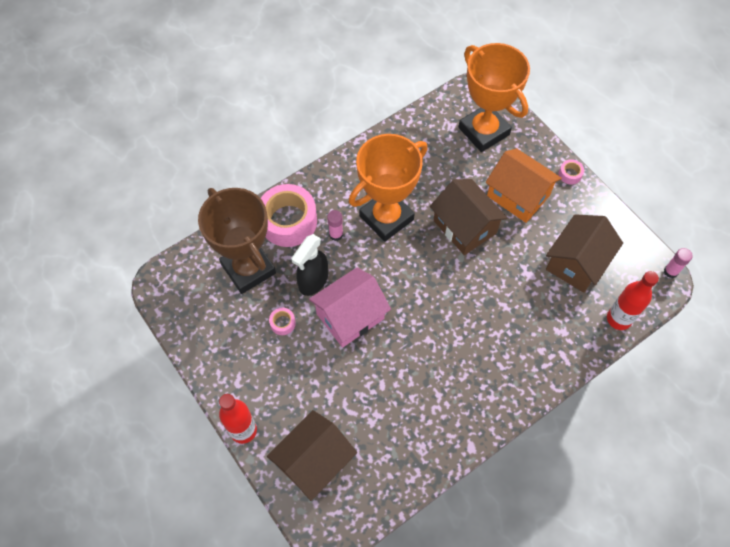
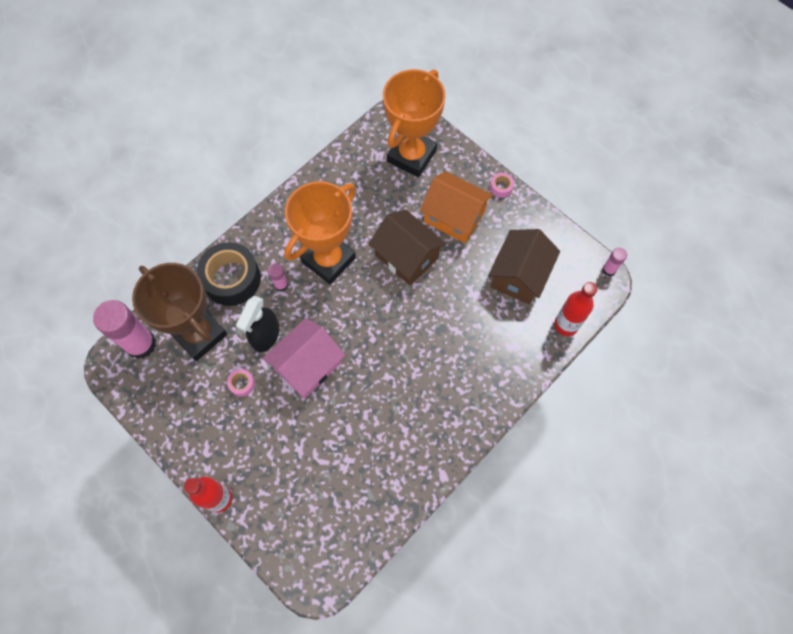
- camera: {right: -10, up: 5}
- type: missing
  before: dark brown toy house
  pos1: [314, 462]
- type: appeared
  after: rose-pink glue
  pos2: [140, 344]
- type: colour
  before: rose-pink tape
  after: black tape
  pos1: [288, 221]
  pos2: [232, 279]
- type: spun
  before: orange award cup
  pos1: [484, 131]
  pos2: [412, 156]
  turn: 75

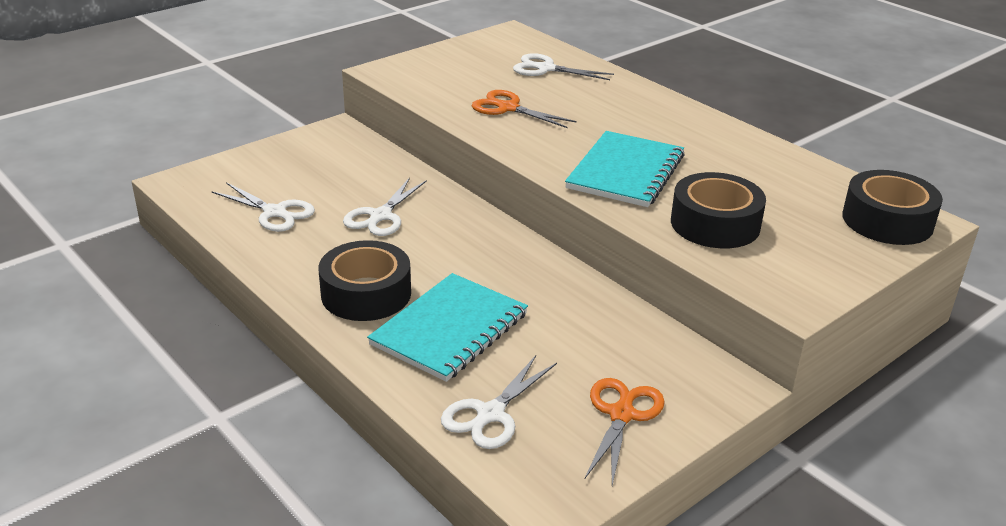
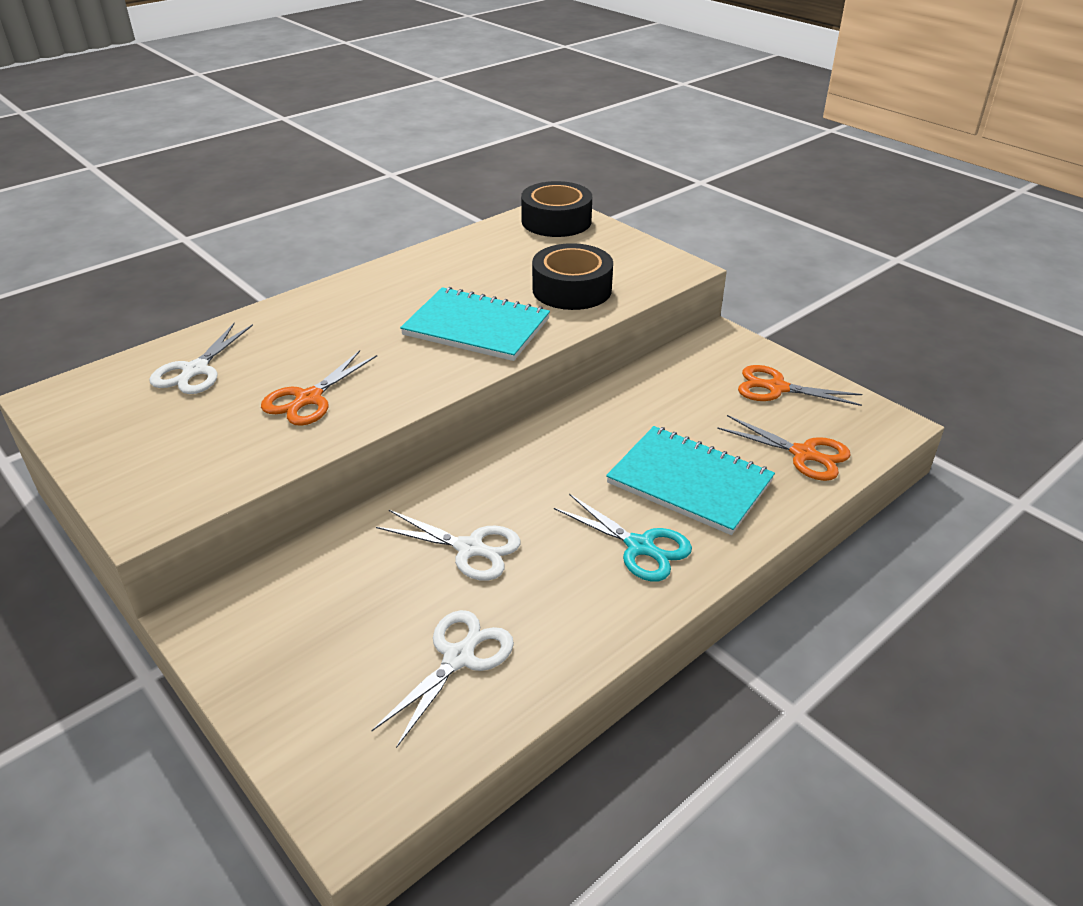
- camera: {right: -90, up: 5}
- type: exchanged
  before: black tape
  after: aqua scissors
  pos1: [366, 293]
  pos2: [640, 547]
- type: colour
  before: white scissors
  after: orange scissors
  pos1: [490, 414]
  pos2: [803, 454]

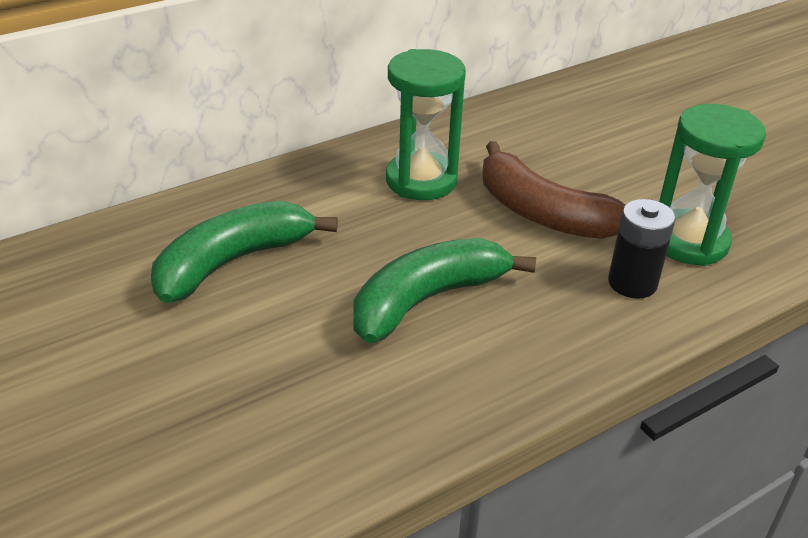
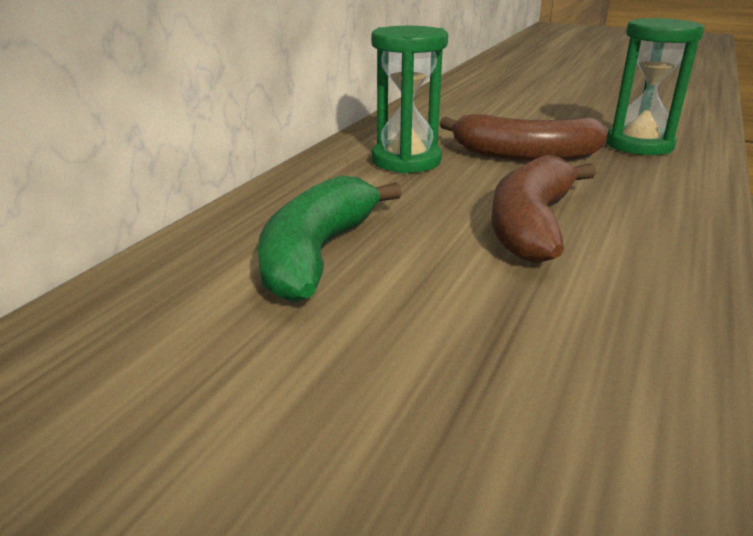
- camera: {right: -30, up: -10}
- type: missing
  before: black AA battery
  pos1: [632, 283]
- type: colour
  before: leaf-green banana
  after: dark brown banana
  pos1: [427, 300]
  pos2: [531, 225]

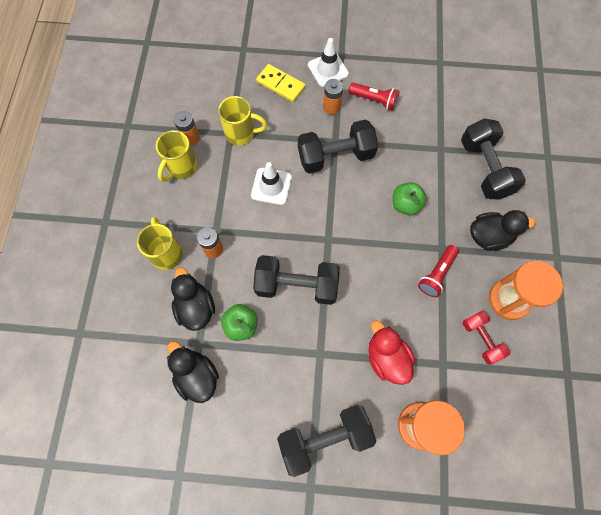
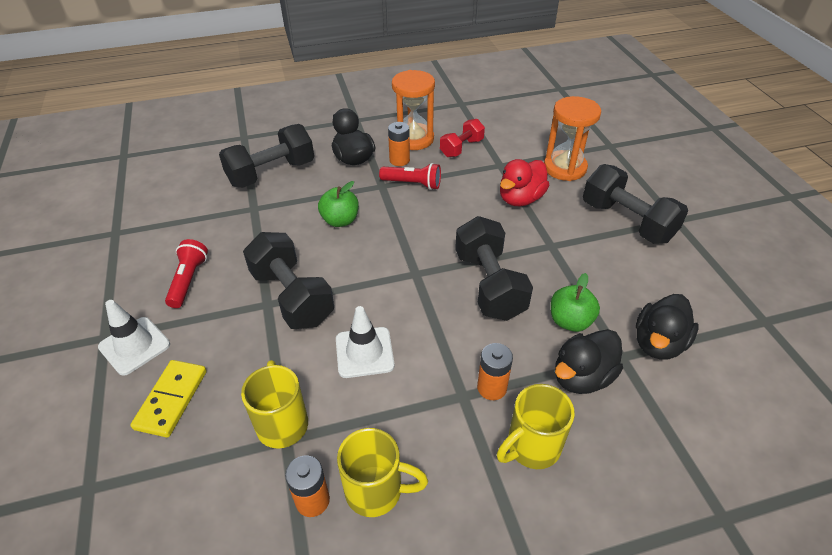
- camera: {right: -110, up: -25}
- type: relocated
  before: orange AA battery
  pos1: [331, 107]
  pos2: [399, 160]

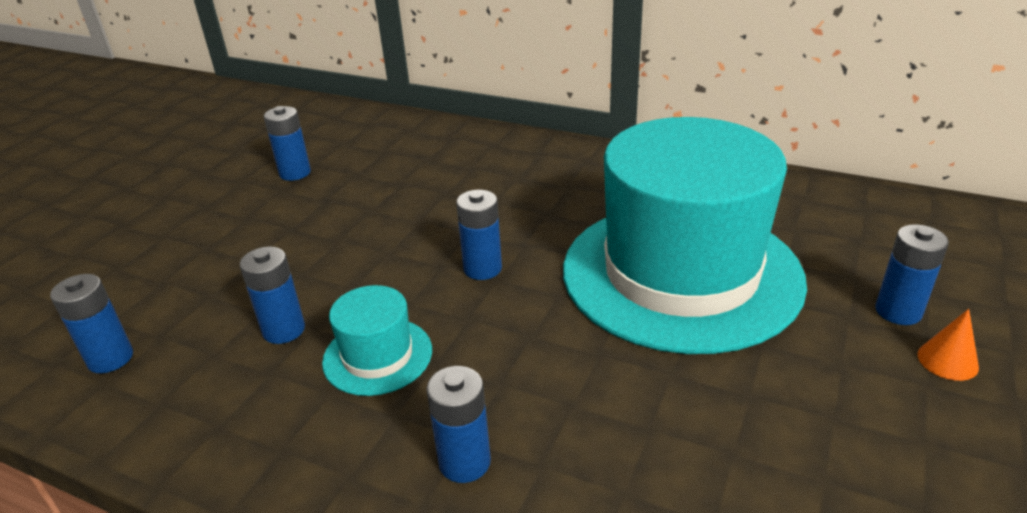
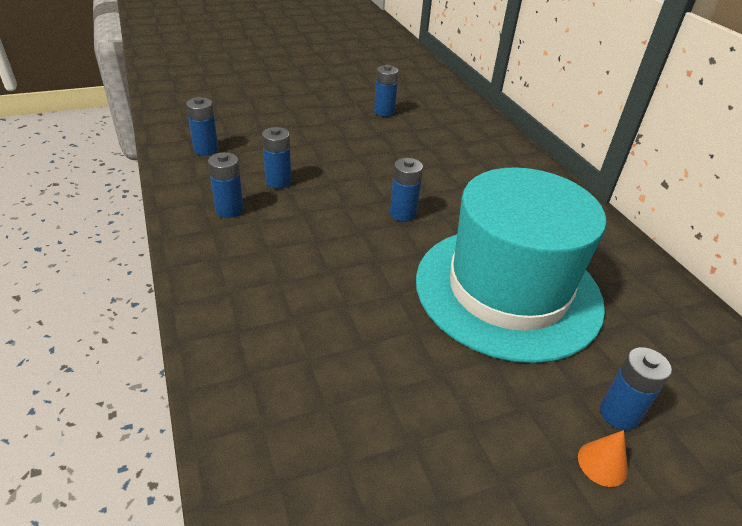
- camera: {right: 40, up: 5}
- type: missing
  before: aqua tall hat
  pos1: [377, 356]
- type: relocated
  before: royal blue AA battery
  pos1: [464, 462]
  pos2: [229, 210]

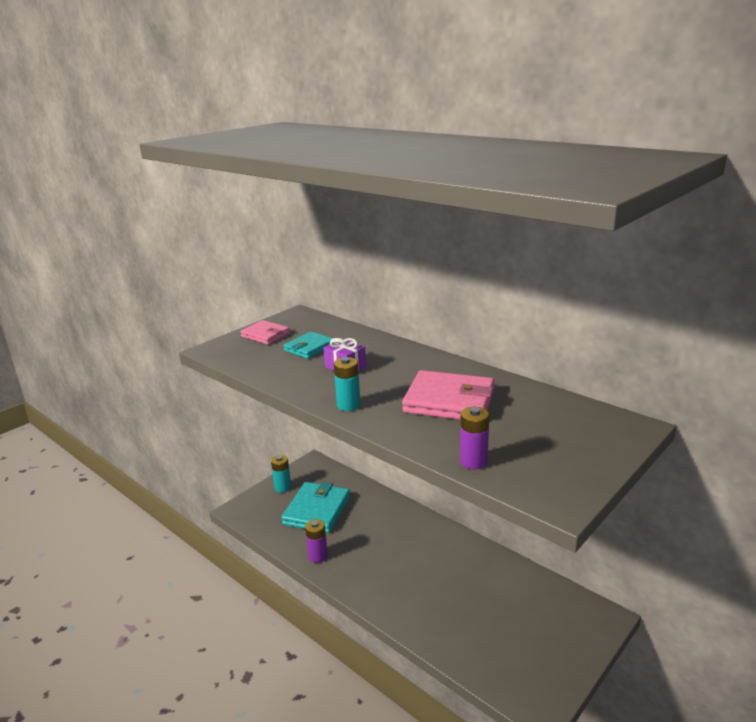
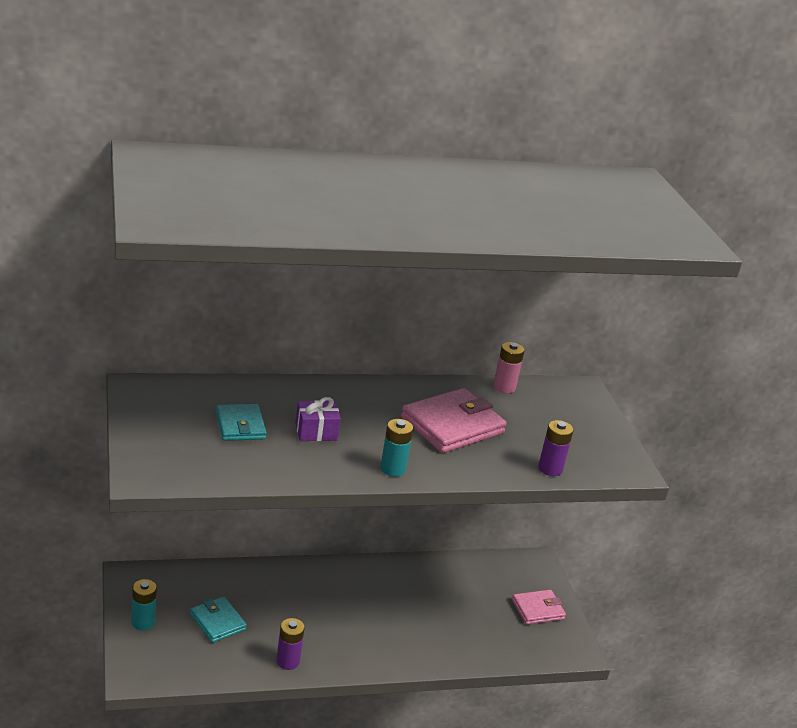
- camera: {right: -60, up: 5}
- type: appeared
  after: rose-pink AA battery
  pos2: [504, 387]
- type: relocated
  before: rose-pink billfold
  pos1: [265, 335]
  pos2: [538, 609]
- type: size
  before: aqua billfold
  pos1: [317, 510]
  pos2: [218, 622]
  scale: 0.6

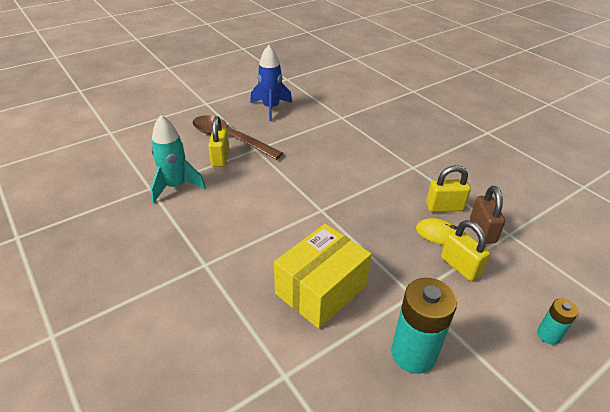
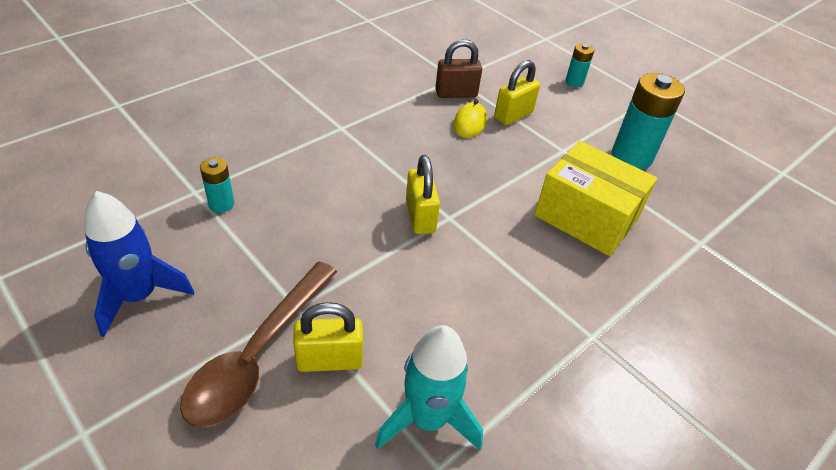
- camera: {right: -100, up: 5}
- type: appeared
  after: aqua AA battery
  pos2: [221, 204]
- type: relocated
  before: golden lock
  pos1: [444, 207]
  pos2: [420, 217]

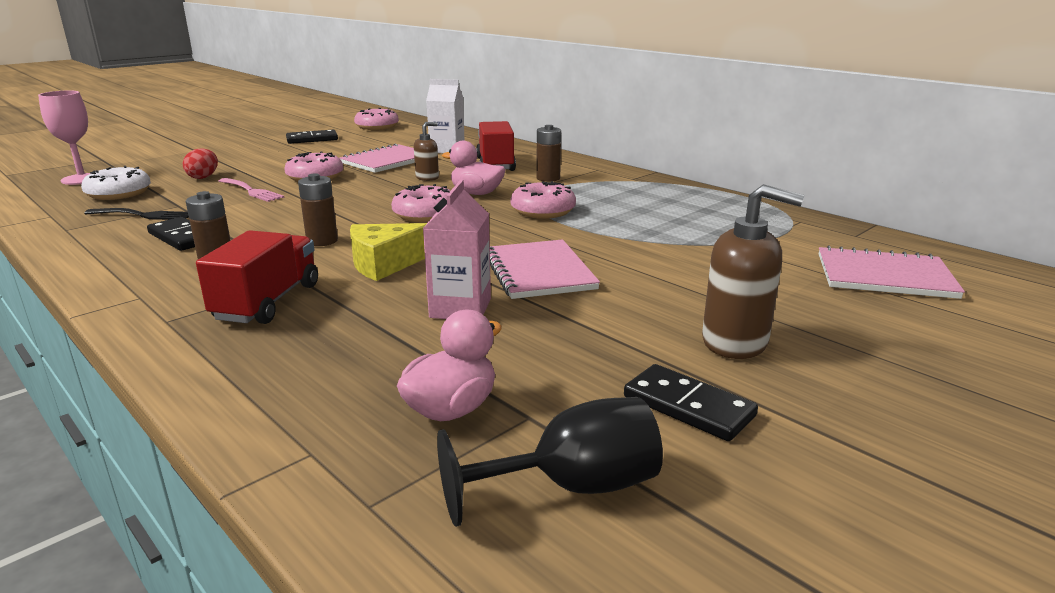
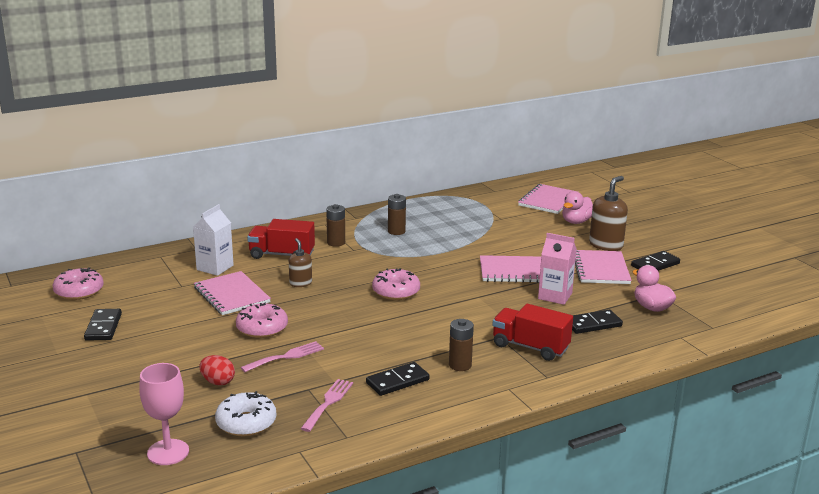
- camera: {right: -75, up: 0}
- type: missing
  before: golden piece of cheese
  pos1: [385, 264]
- type: missing
  before: black goblet
  pos1: [572, 487]
- type: missing
  before: rose-pink glazed donut
  pos1: [543, 211]
- type: appeared
  after: black domino piece
  pos2: [593, 324]
- type: appeared
  after: rose-pink exercise book
  pos2: [601, 269]
- type: relocated
  before: dark brown AA battery
  pos1: [322, 241]
  pos2: [396, 231]
- type: relocated
  before: rose-pink toy duck
  pos1: [476, 193]
  pos2: [576, 222]
- type: colour
  before: black table fork
  after: rose-pink table fork
  pos1: [144, 215]
  pos2: [328, 402]

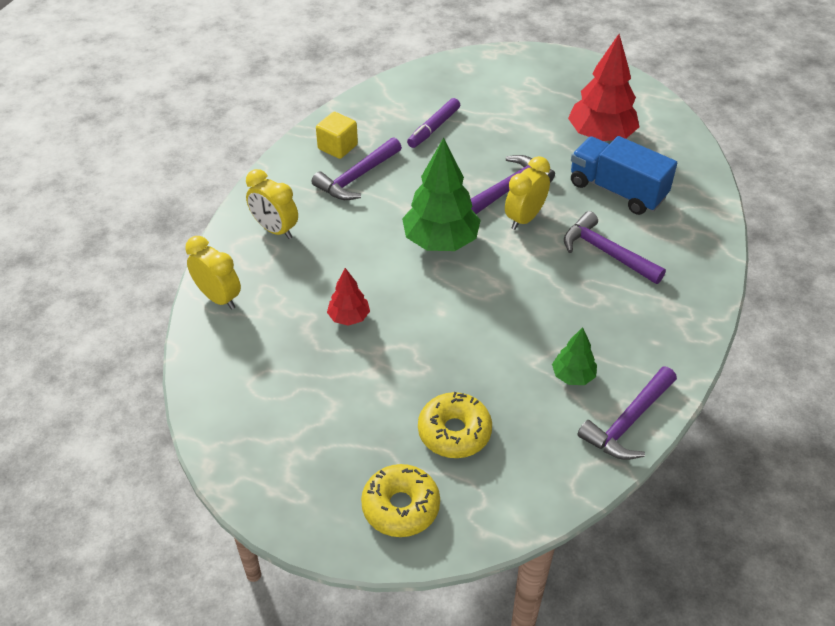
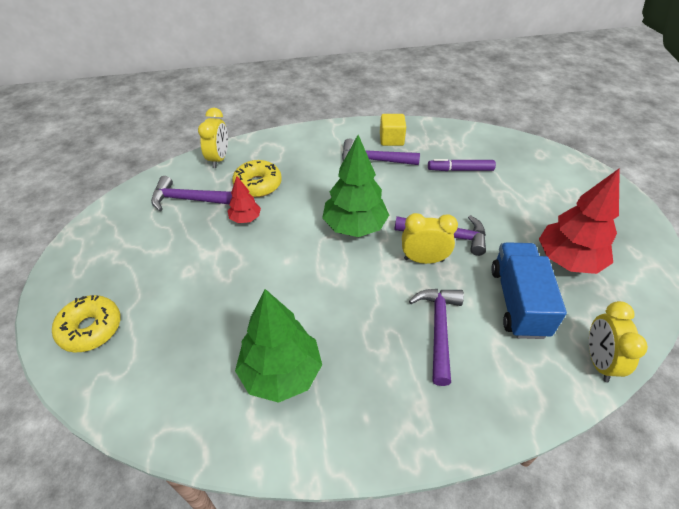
- camera: {right: 55, up: 0}
- type: relocated
  before: golden clock
  pos1: [275, 229]
  pos2: [598, 361]
- type: relocated
  before: golden glazed donut
  pos1: [454, 432]
  pos2: [258, 185]
- type: relocated
  before: purple claw hammer
  pos1: [628, 422]
  pos2: [188, 199]
- type: size
  before: leaf-green tree
  pos1: [573, 376]
  pos2: [281, 373]
  scale: 1.94

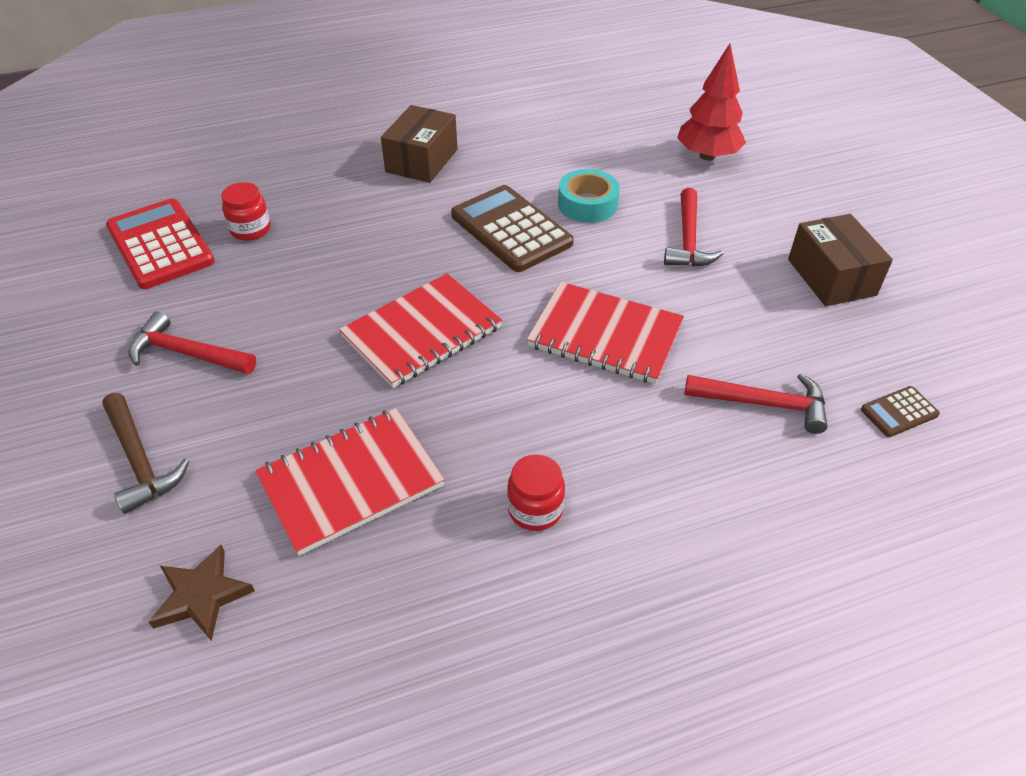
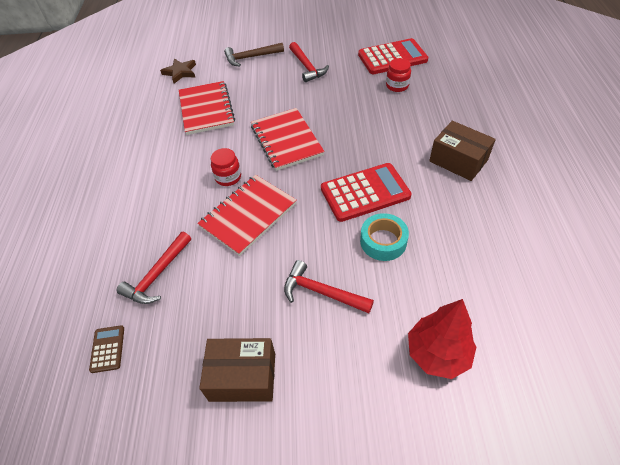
- camera: {right: 110, up: 5}
- type: relocated
  before: crimson jam jar
  pos1: [535, 509]
  pos2: [228, 177]
- type: colour
  before: dark brown adding machine
  after: crimson adding machine
  pos1: [511, 229]
  pos2: [365, 192]
- type: spun
  before: crimson claw hammer
  pos1: [187, 353]
  pos2: [307, 67]
  turn: 120

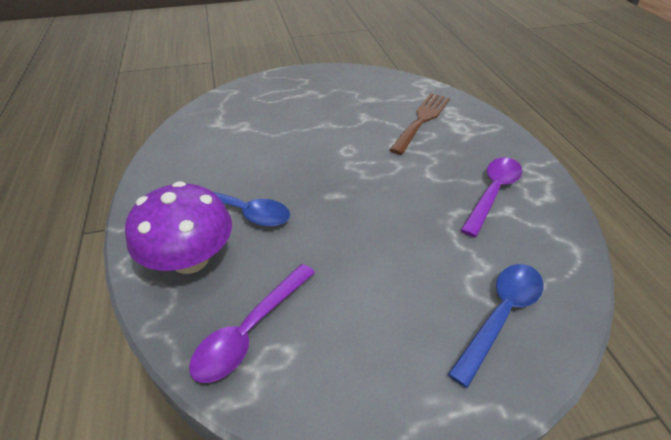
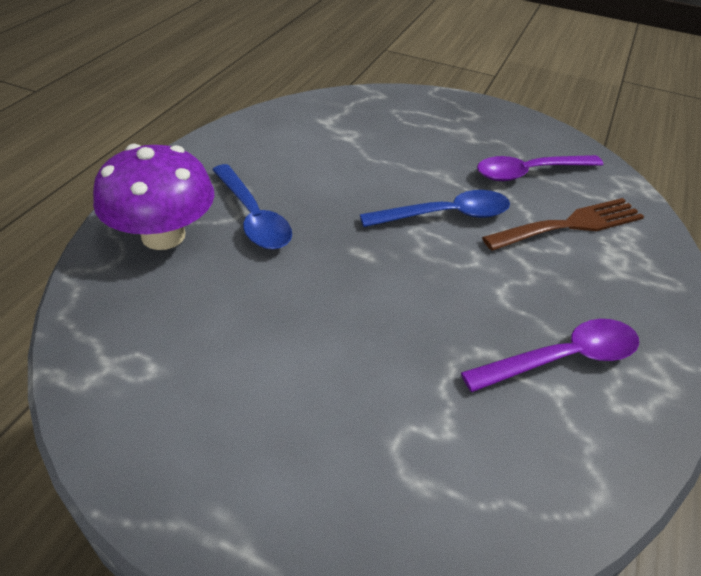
- camera: {right: 35, up: 0}
- type: relocated
  before: purple tablespoon
  pos1: [250, 330]
  pos2: [529, 173]
- type: relocated
  before: royal blue tablespoon
  pos1: [500, 315]
  pos2: [445, 215]

